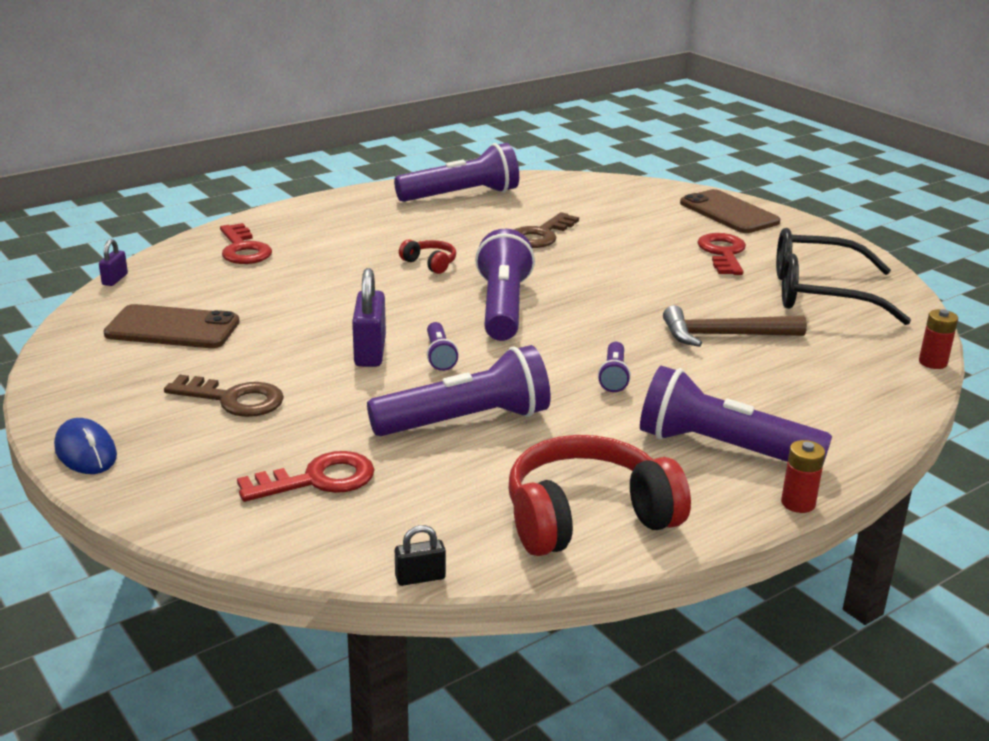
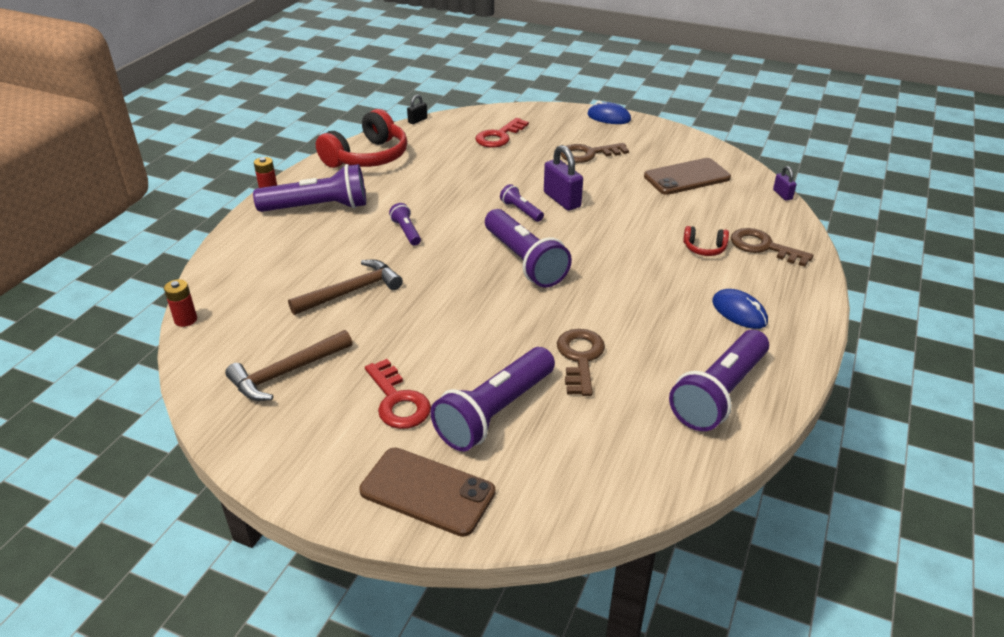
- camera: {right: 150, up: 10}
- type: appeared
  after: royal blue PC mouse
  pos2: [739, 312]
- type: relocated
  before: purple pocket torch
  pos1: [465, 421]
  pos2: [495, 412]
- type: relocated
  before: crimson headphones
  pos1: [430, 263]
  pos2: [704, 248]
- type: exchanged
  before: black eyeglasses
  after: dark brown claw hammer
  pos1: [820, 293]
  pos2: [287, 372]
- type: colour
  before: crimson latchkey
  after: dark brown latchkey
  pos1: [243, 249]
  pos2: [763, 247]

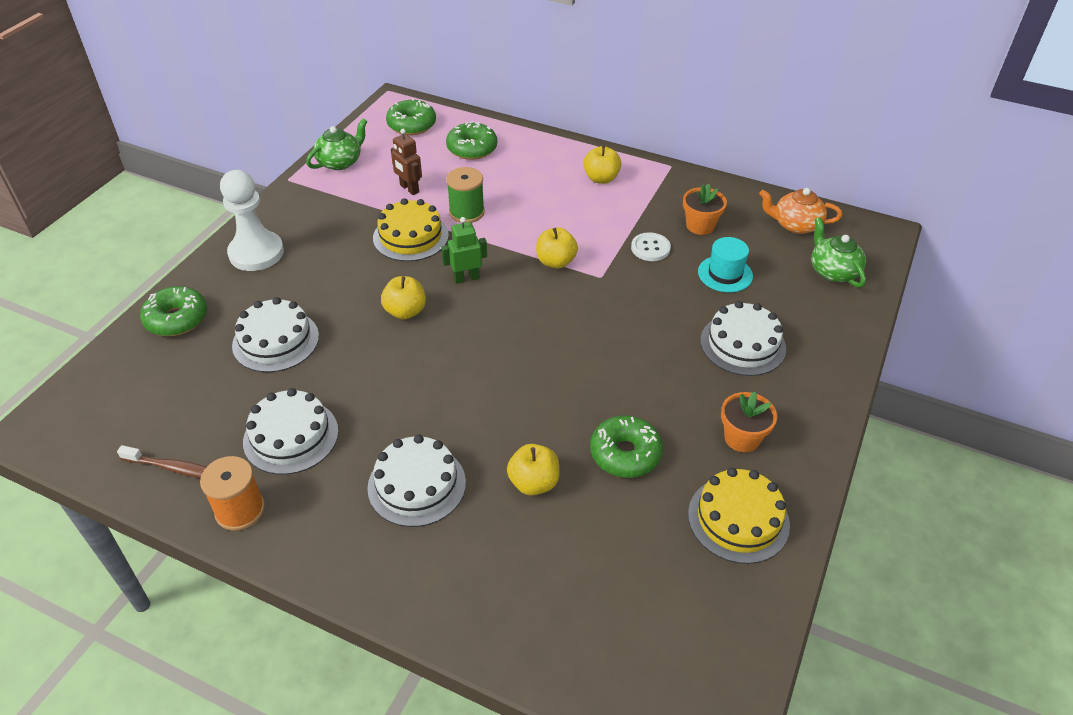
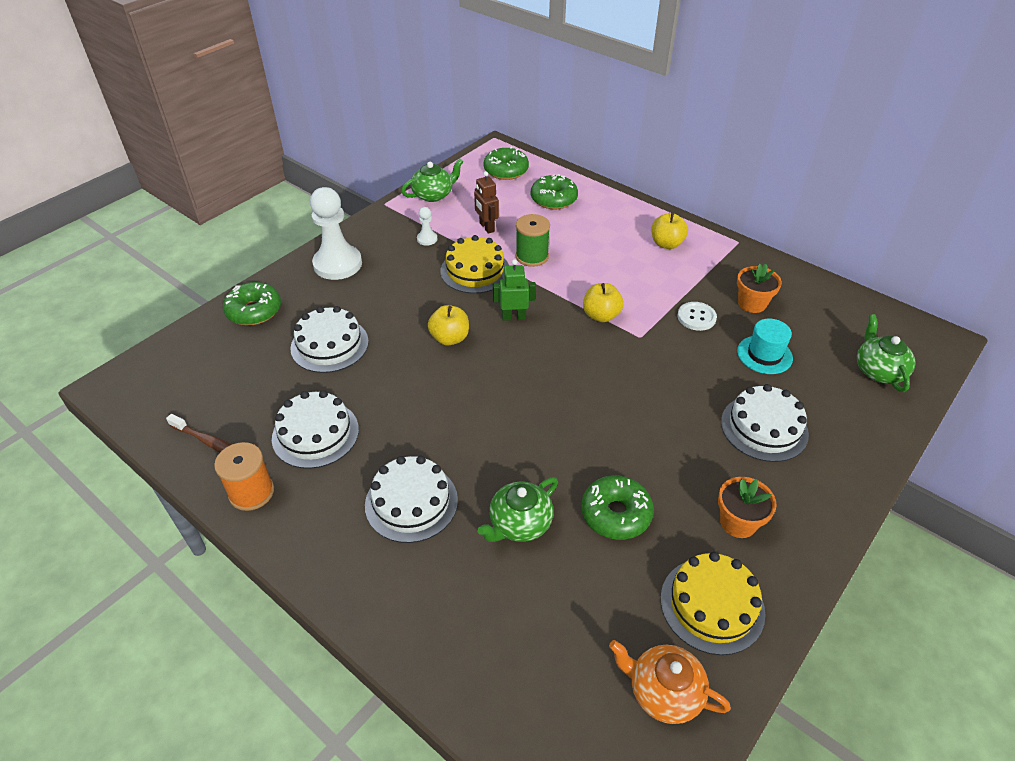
- camera: {right: 15, up: 0}
- type: appeared
  after: white pawn
  pos2: [427, 239]
- type: relocated
  before: orange china teapot
  pos1: [795, 225]
  pos2: [663, 692]
- type: exchanged
  before: golden apple fruit
  after: leaf-green china teapot
  pos1: [533, 483]
  pos2: [519, 524]

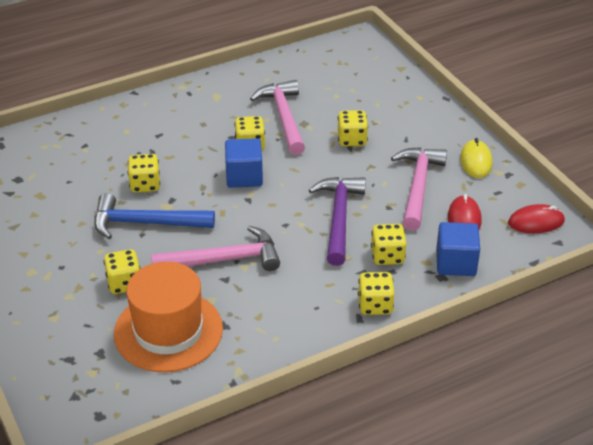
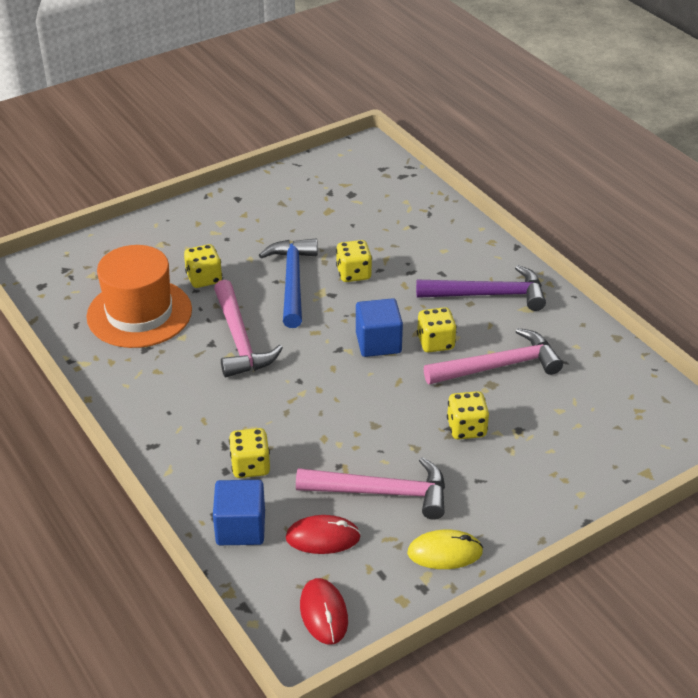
- camera: {right: 85, up: 0}
- type: missing
  before: golden dice
  pos1: [375, 305]
- type: relocated
  before: purple claw hammer
  pos1: [338, 218]
  pos2: [488, 295]

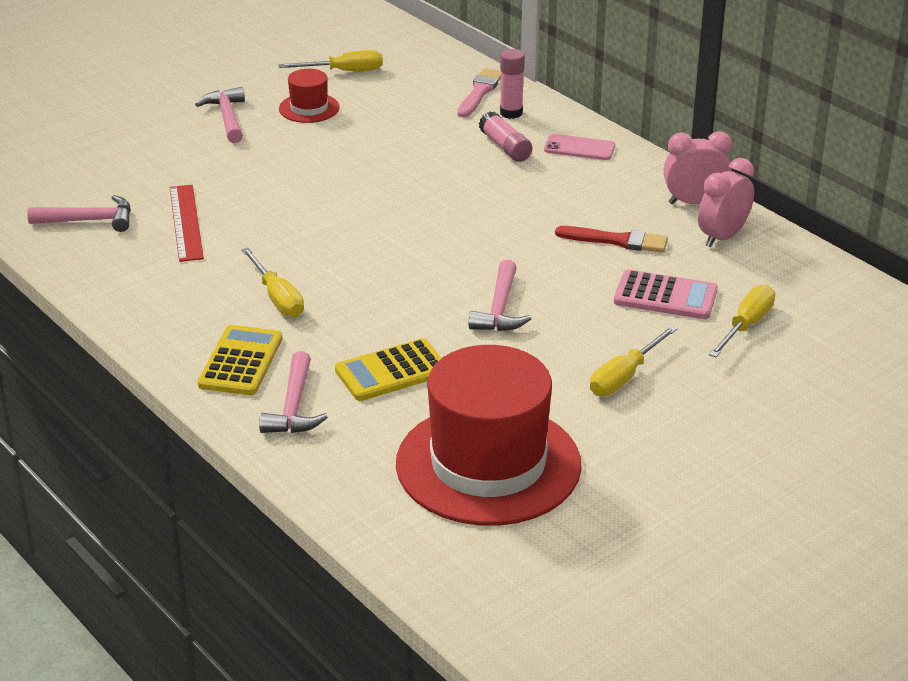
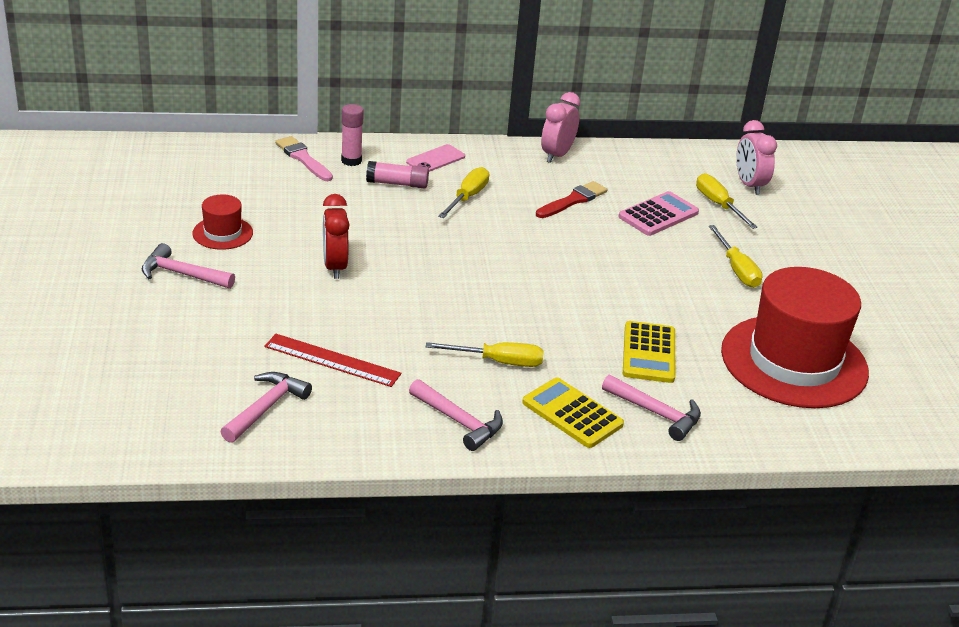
- camera: {right: -60, up: 0}
- type: appeared
  after: crimson clock
  pos2: [334, 267]
- type: relocated
  before: golden screwdriver
  pos1: [344, 71]
  pos2: [467, 197]
- type: relocated
  before: rose-pink claw hammer
  pos1: [500, 309]
  pos2: [459, 421]
- type: relocated
  before: rose-pink clock
  pos1: [722, 237]
  pos2: [749, 185]

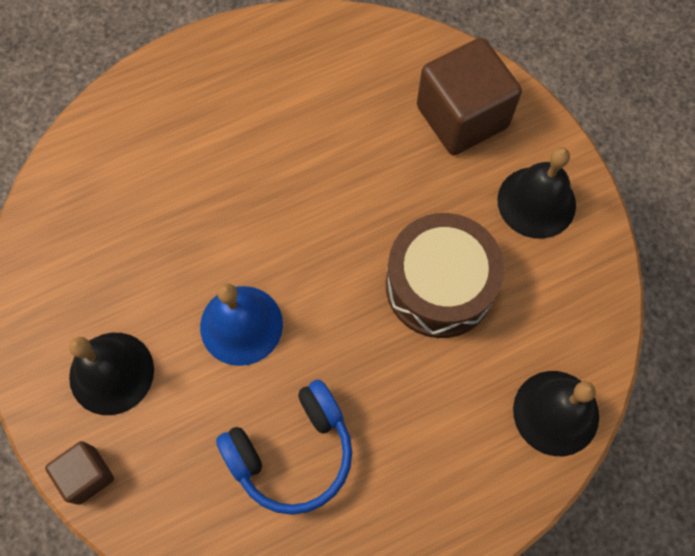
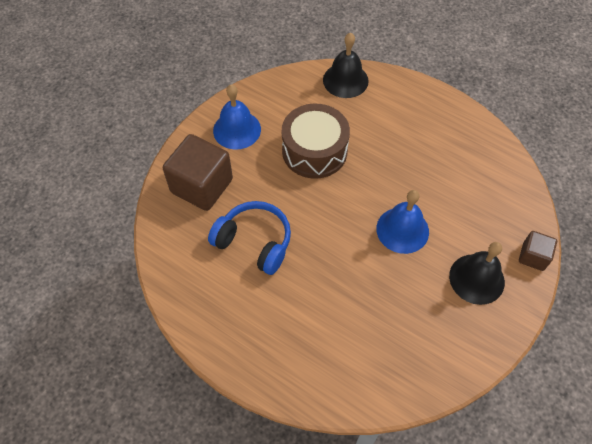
- camera: {right: -120, up: -10}
- type: relocated
  before: royal blue headphones
  pos1: [292, 452]
  pos2: [254, 242]
- type: colour
  before: black bell
  after: royal blue bell
  pos1: [536, 202]
  pos2: [237, 130]

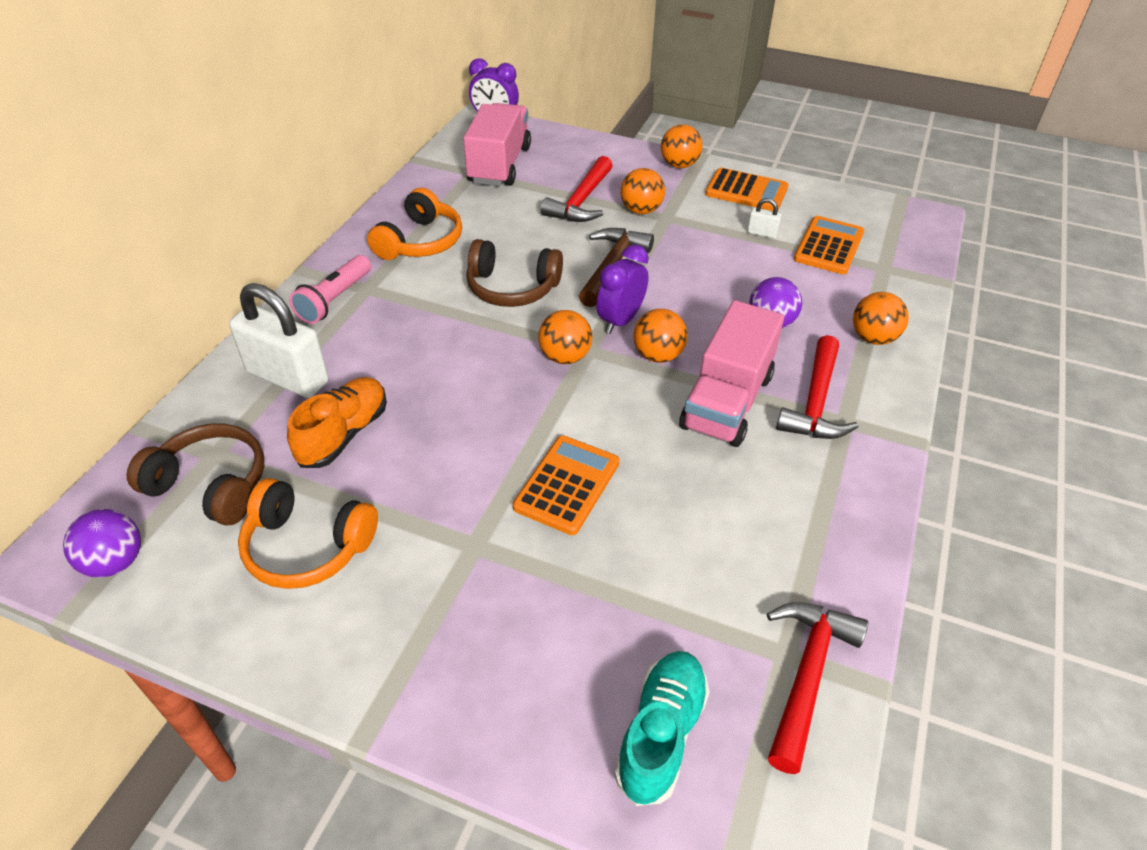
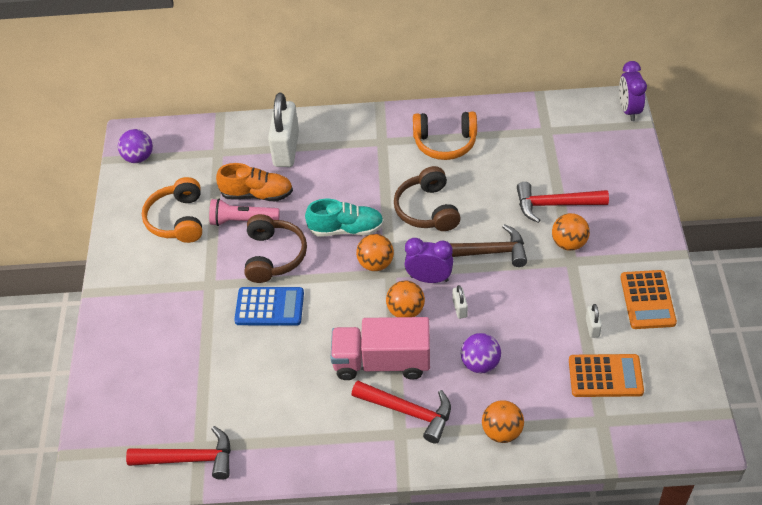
- camera: {right: 70, up: 5}
- type: missing
  before: rose-pink toy truck
  pos1: [499, 165]
- type: missing
  before: orange ball
  pos1: [679, 165]
- type: appeared
  after: white lock
  pos2: [460, 308]
- type: relocated
  before: dark brown headphones
  pos1: [211, 485]
  pos2: [274, 256]
- type: relocated
  before: rose-pink pocket torch
  pos1: [334, 300]
  pos2: [242, 220]
- type: relocated
  before: aqua sneaker
  pos1: [661, 734]
  pos2: [346, 229]
- type: colour
  before: orange adding machine
  after: royal blue adding machine
  pos1: [567, 485]
  pos2: [269, 307]
- type: spun
  before: crimson claw hammer
  pos1: [815, 402]
  pos2: [409, 412]
  turn: -150

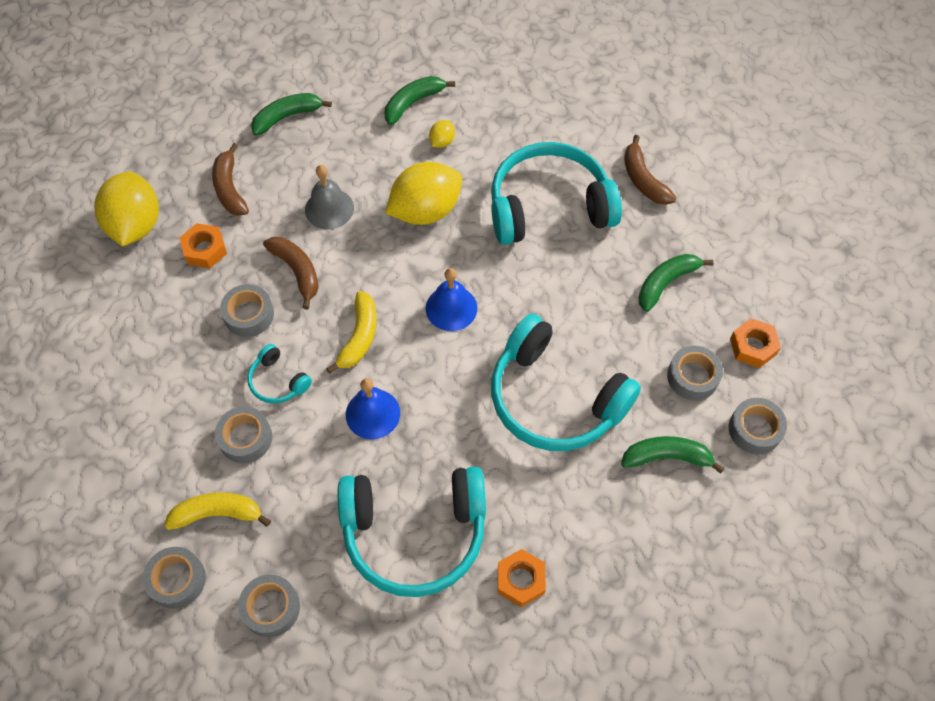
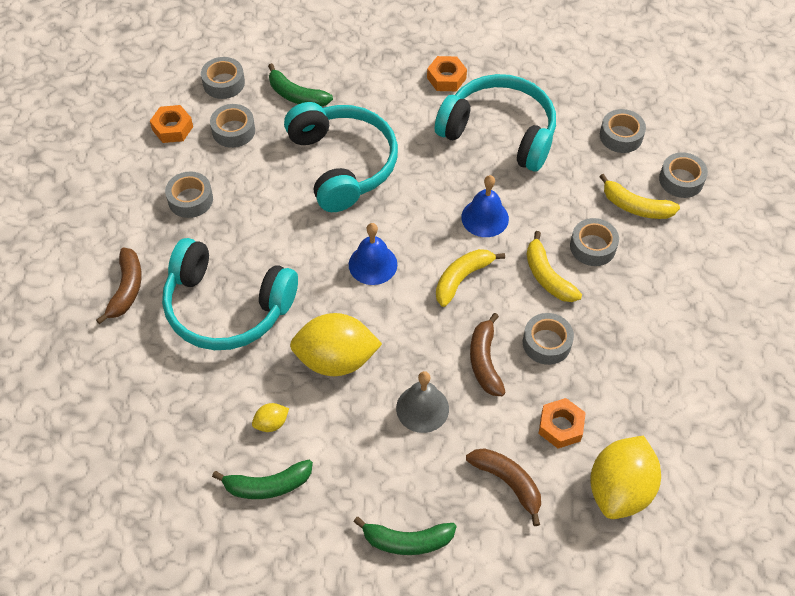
- camera: {right: -150, up: -5}
- type: exchanged
  before: aqua headphones
  after: golden banana
  pos1: [278, 381]
  pos2: [547, 276]
- type: exchanged
  before: leaf-green banana
  after: grey tape
  pos1: [666, 283]
  pos2: [190, 199]
- type: spun
  before: dark brown banana
  pos1: [230, 188]
  pos2: [508, 482]
  turn: -60

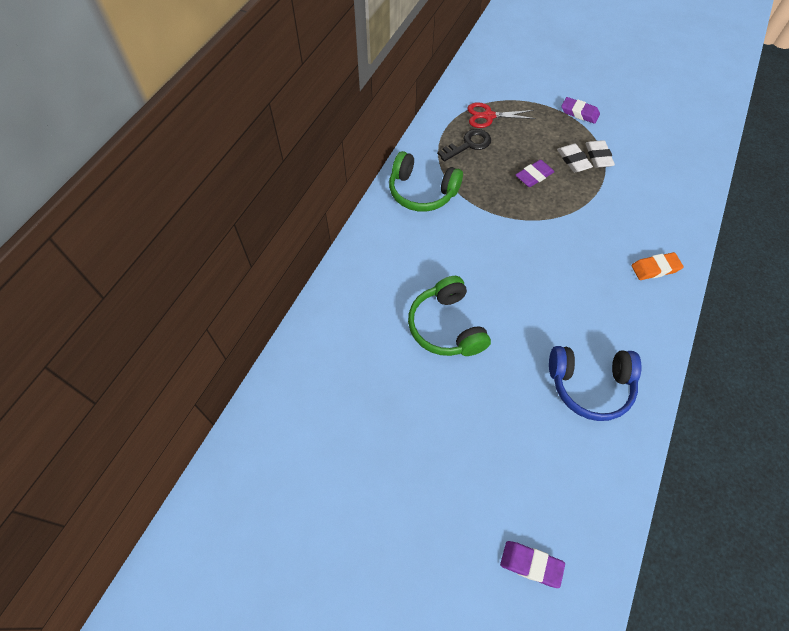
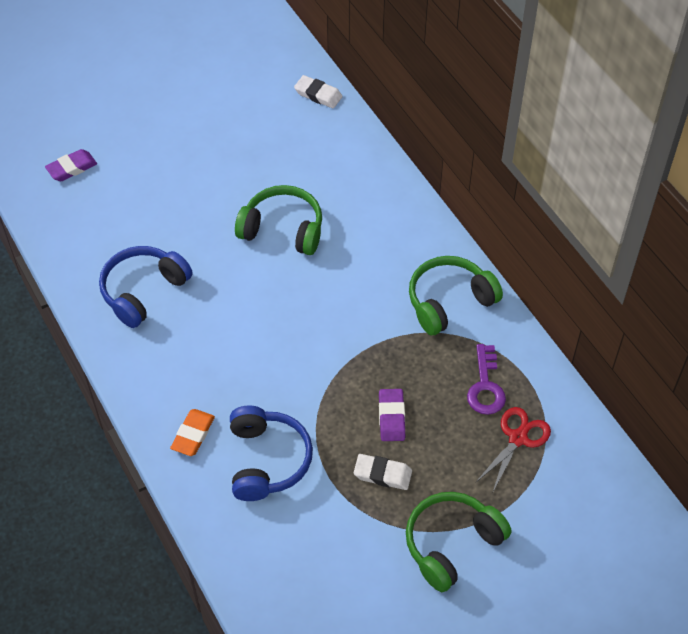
- camera: {right: 125, up: -5}
- type: appeared
  after: royal blue headphones
  pos2: [267, 460]
- type: relocated
  before: white pencil eraser
  pos1: [598, 156]
  pos2: [318, 94]
- type: exchanged
  before: purple pencil eraser
  after: leaf-green headphones
  pos1: [579, 113]
  pos2: [451, 544]
- type: colour
  before: black latchkey
  after: purple latchkey
  pos1: [468, 145]
  pos2: [485, 386]

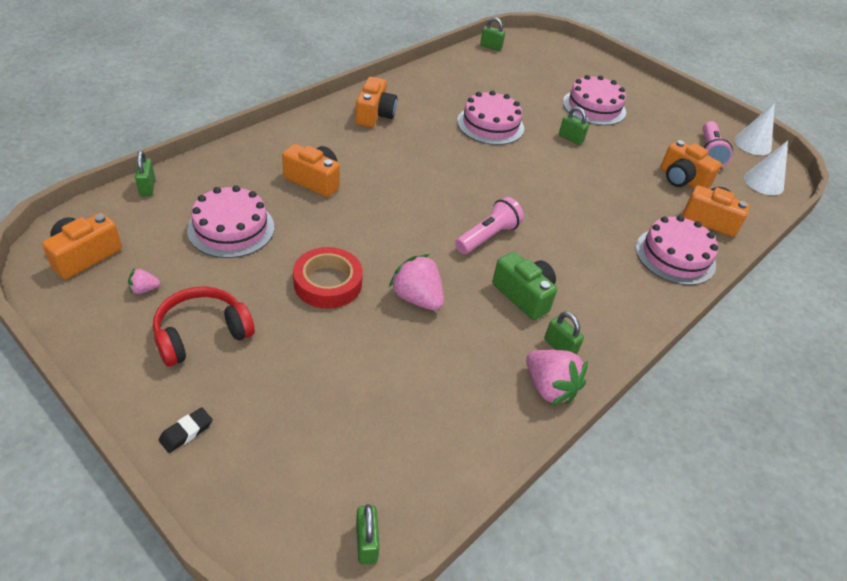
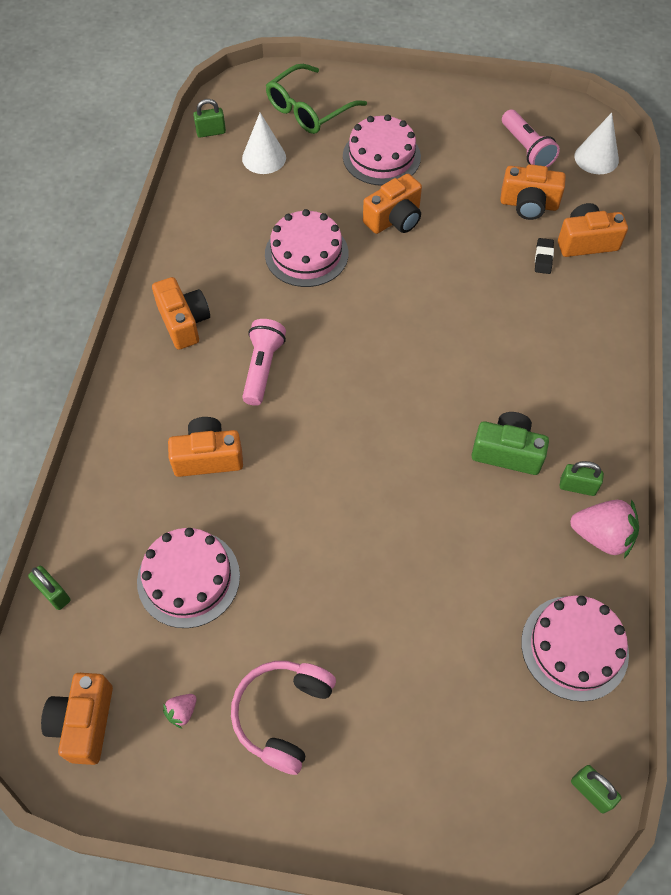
- camera: {right: -30, up: 15}
- type: missing
  before: crimson tape
  pos1: [328, 283]
- type: missing
  before: rose-pink strawberry
  pos1: [417, 298]
- type: appeared
  after: leaf-green eyeglasses
  pos2: [309, 109]
- type: relocated
  before: black pencil eraser
  pos1: [186, 432]
  pos2: [543, 258]
- type: relocated
  before: rose-pink pocket torch
  pos1: [487, 237]
  pos2: [262, 368]
- type: relocated
  before: rose-pink cake
  pos1: [675, 256]
  pos2: [574, 647]
- type: relocated
  before: white cone
  pos1: [752, 144]
  pos2: [264, 157]
- type: exchanged
  before: leaf-green lock
  after: orange camera
  pos1: [570, 138]
  pos2: [394, 219]
- type: colour
  before: crimson headphones
  after: rose-pink headphones
  pos1: [201, 334]
  pos2: [283, 715]

